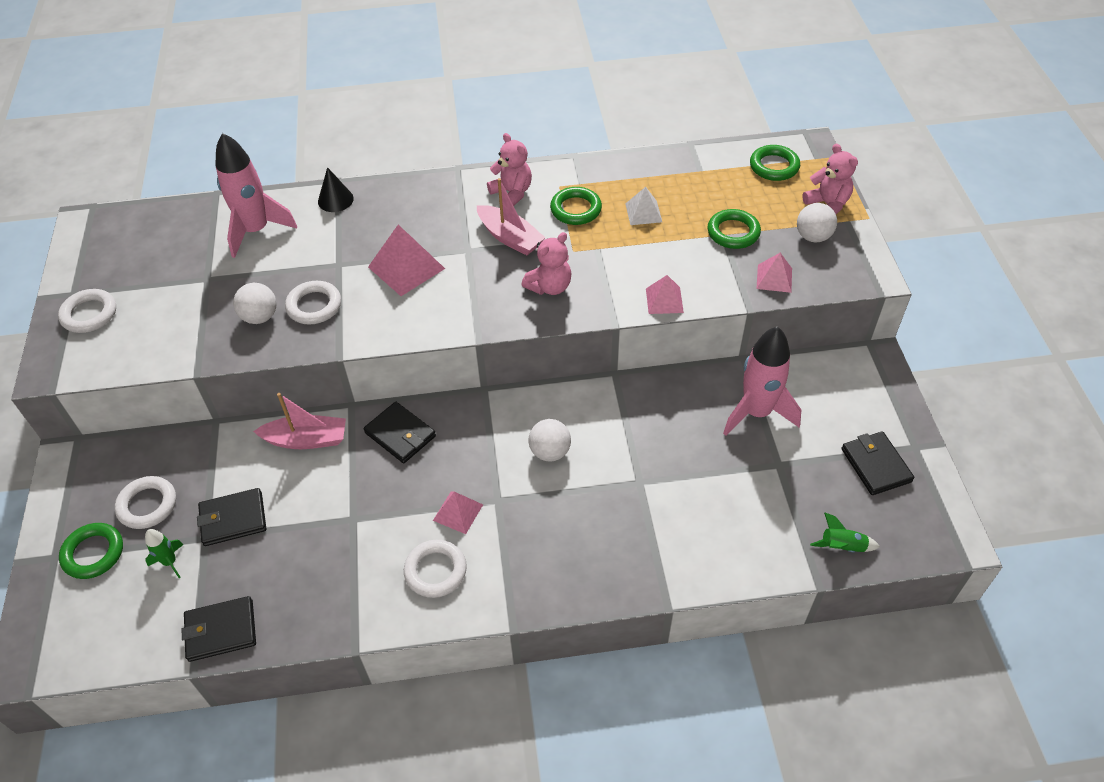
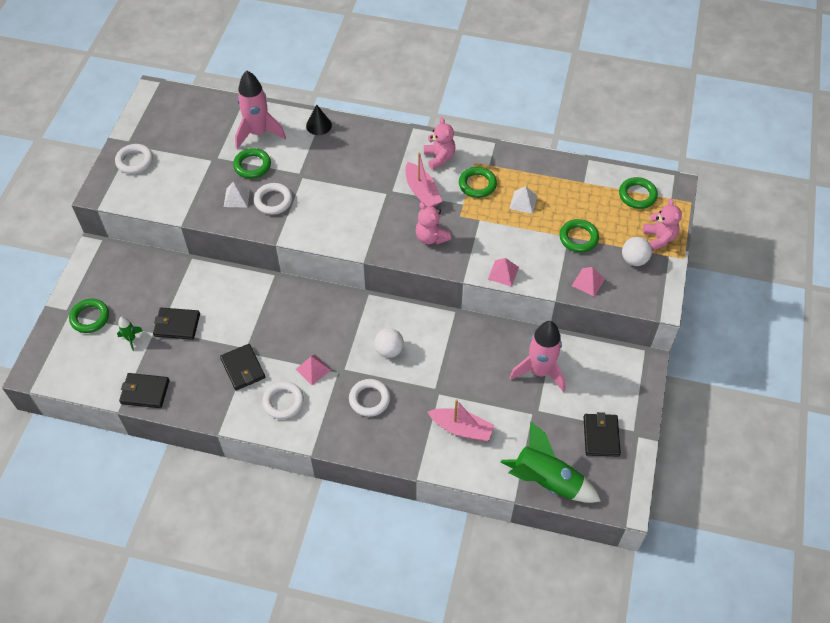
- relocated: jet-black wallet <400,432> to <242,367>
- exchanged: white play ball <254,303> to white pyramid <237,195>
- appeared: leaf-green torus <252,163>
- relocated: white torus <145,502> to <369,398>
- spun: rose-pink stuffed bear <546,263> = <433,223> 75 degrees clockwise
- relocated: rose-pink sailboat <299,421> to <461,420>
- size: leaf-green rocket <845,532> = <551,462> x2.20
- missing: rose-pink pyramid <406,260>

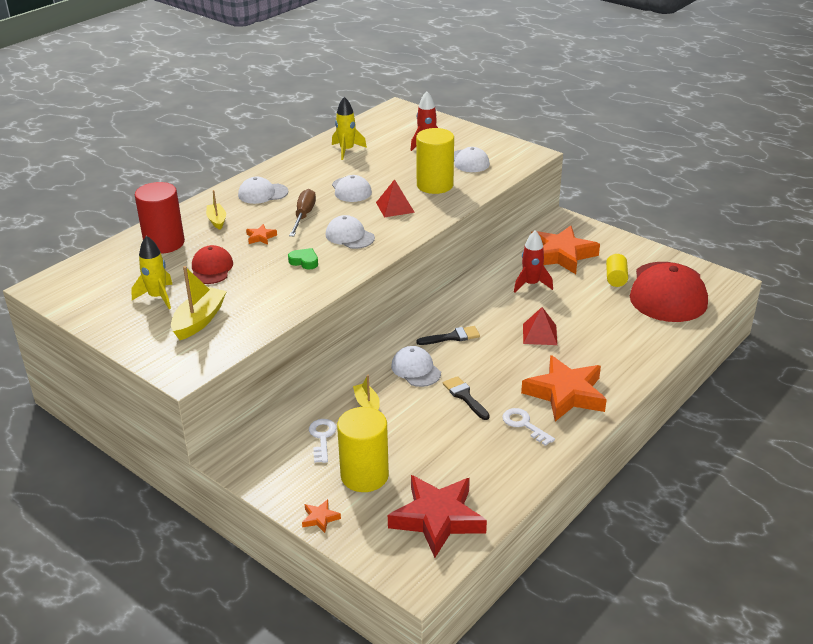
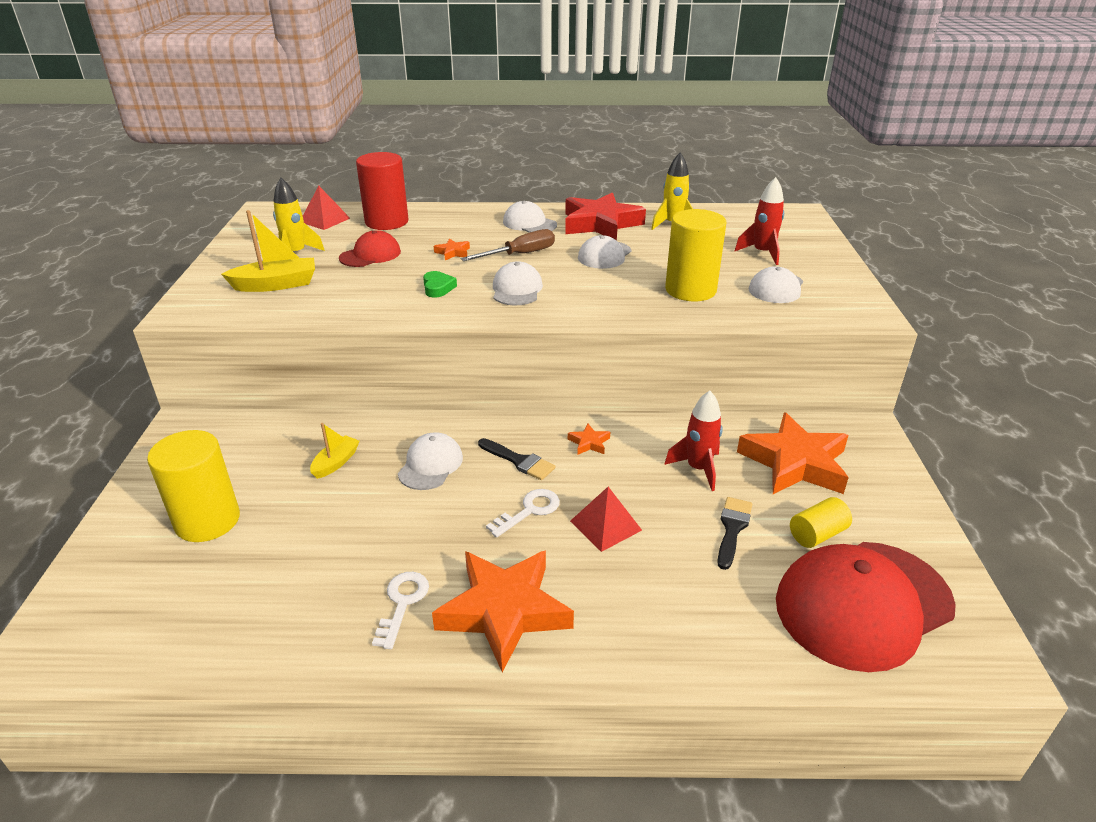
- relocated: crimson pyramid <395,198> to <326,208>
- relocated: white door key <322,441> to <523,513>
- relocated: crimson five-pointed star <437,516> to <605,217>
- relocated: orange-coloured five-pointed star <321,516> to <589,439>
- relocated: jet-black brush <466,398> to <734,533>
- missing: yellow sailboat <216,210>

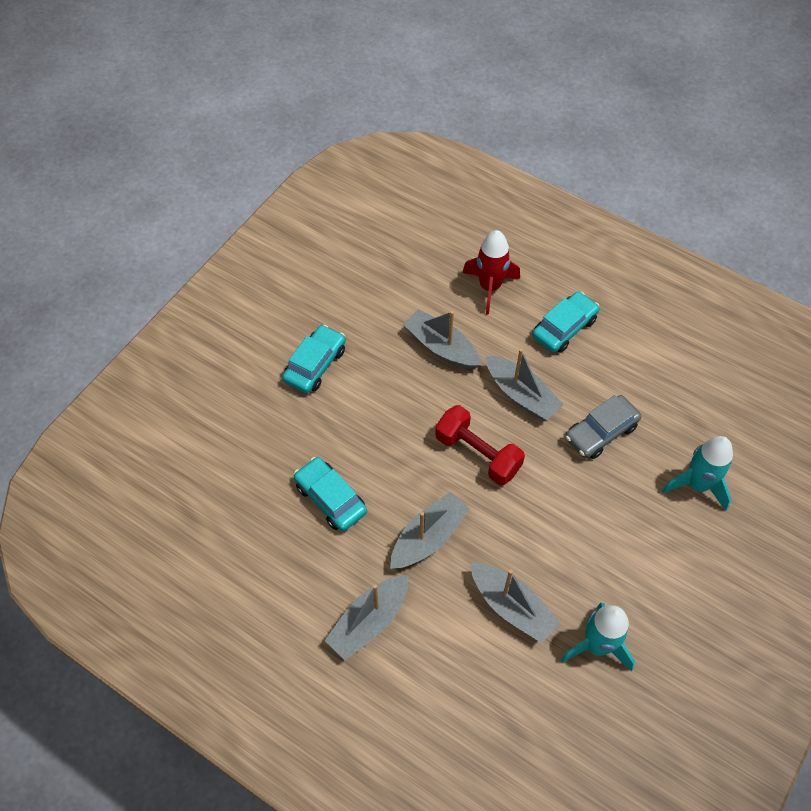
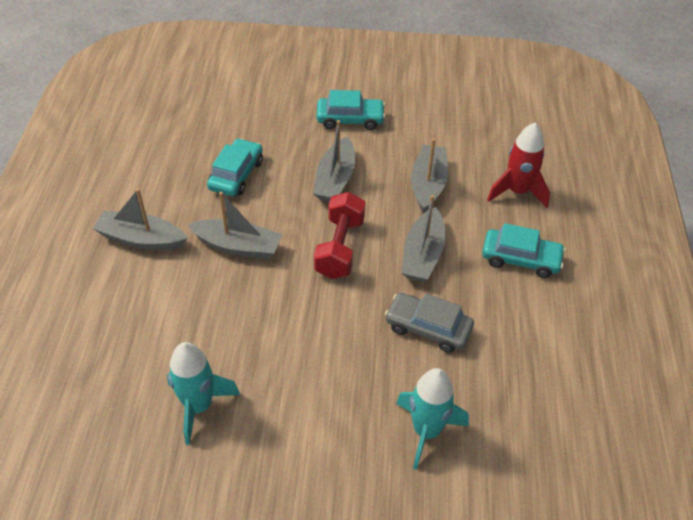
- relocated: gray sailboat <515,603> to <334,161>

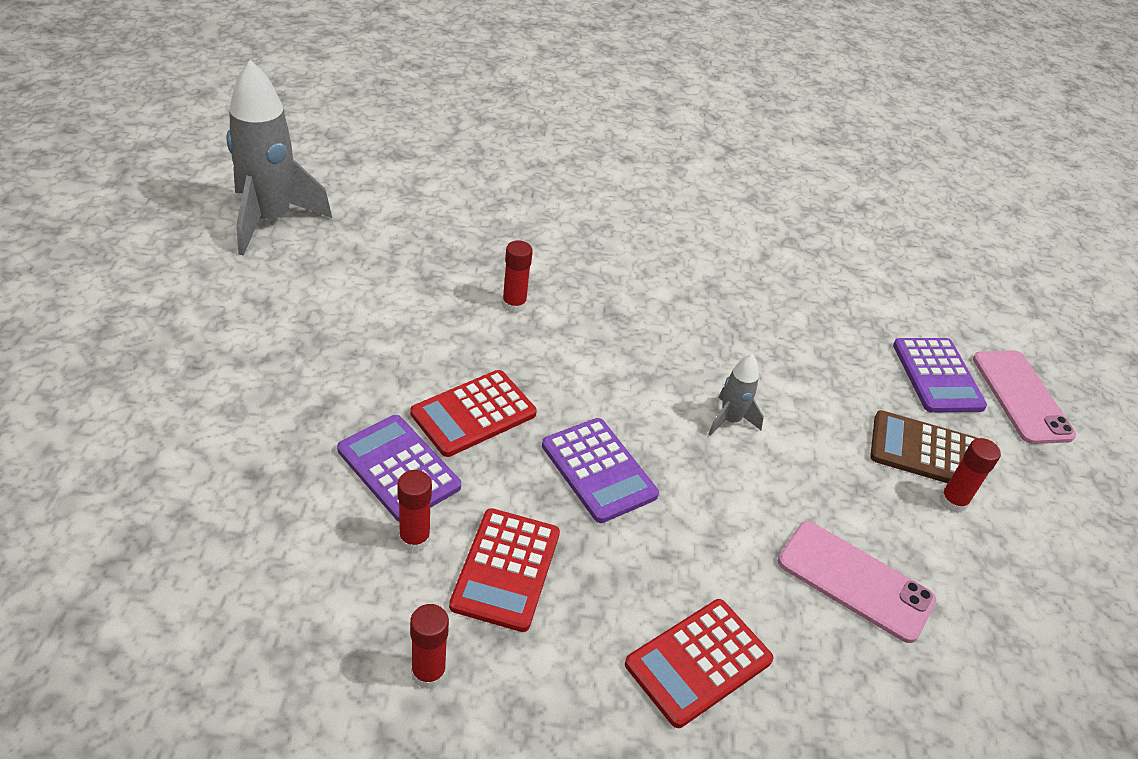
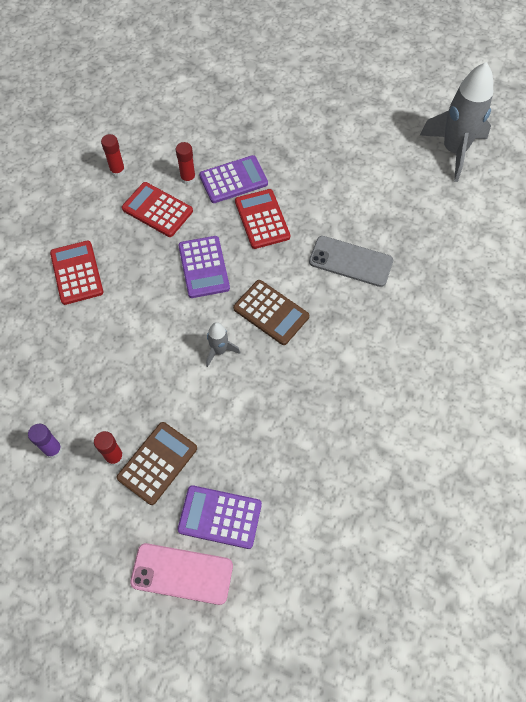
- appeared: violet glue <45,441>
- spun: violet adding machine <600,470> = <204,267> 90 degrees counterclockwise
- appeared: russet adding machine <271,312>
- exchanged: crimson glue <517,276> to gray smartphone <351,261>
- missing: rose-pink smartphone <857,582>

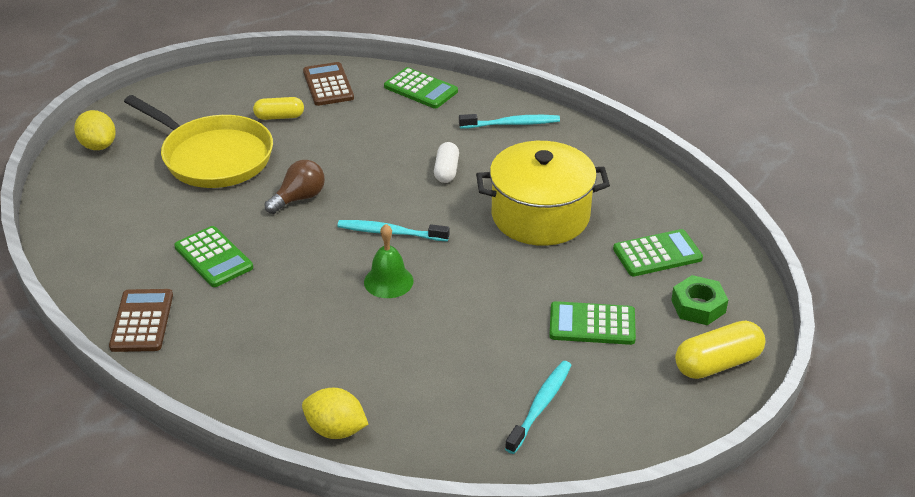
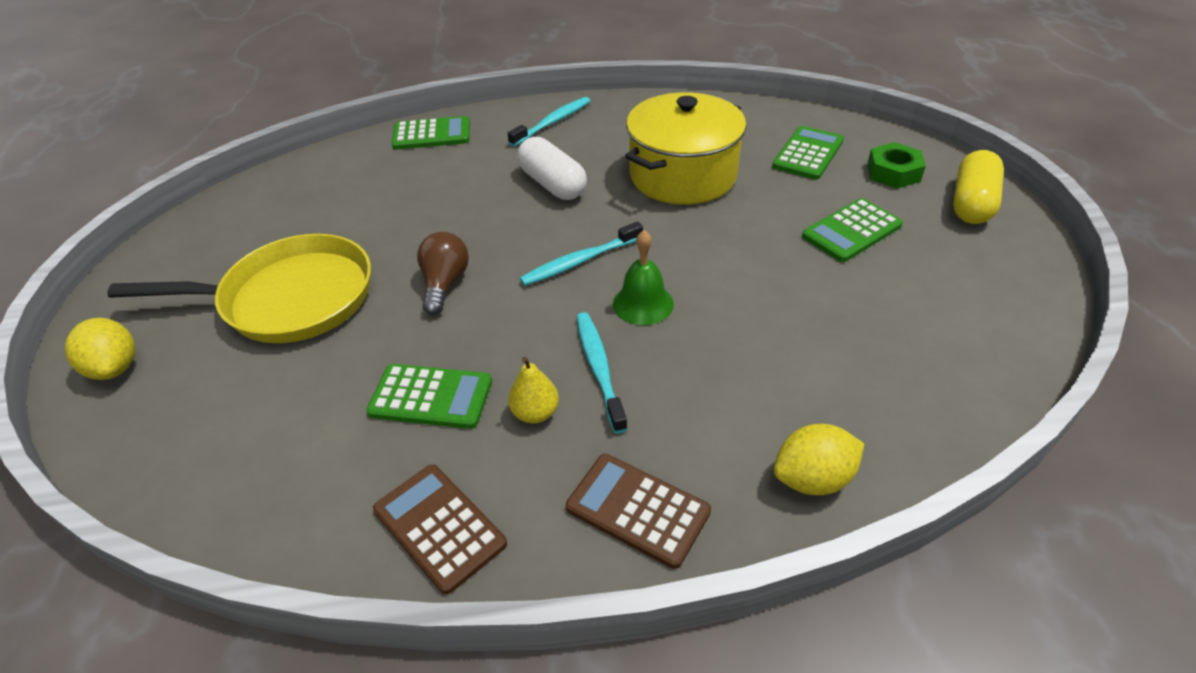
- spun: yellow toy lemon <95,130> = <100,349> 45 degrees clockwise
- appeared: yellow toy pear <533,390>
- size: white capsule <446,162> = <552,168> x1.53
- relocated: russet adding machine <328,84> to <638,511>
- relocated: turquoise toothbrush <538,407> to <602,372>
- missing: yellow capsule <278,108>

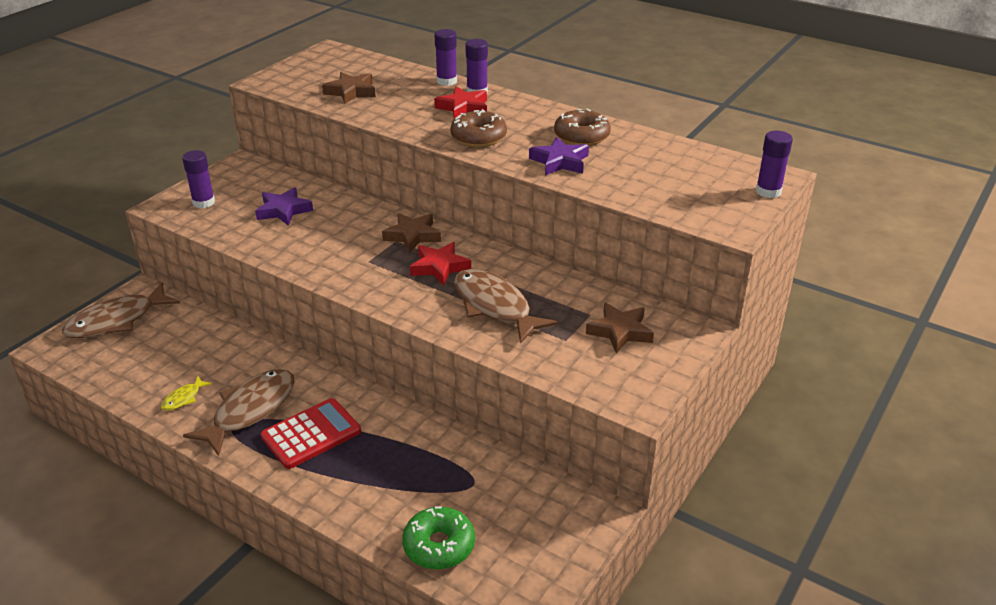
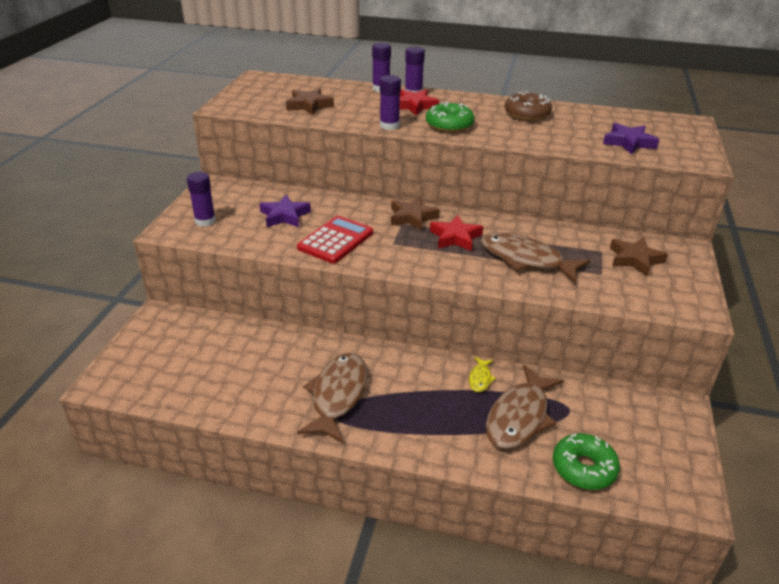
- relocated: crimson adding machine <311,433> to <335,240>
- relocated: violet glue <774,164> to <390,102>
- colour: russet doughnut <478,128> to leaf-green doughnut <450,117>
- relocated: yellow fish <186,393> to <482,374>
- relocated: russet fish <121,310> to <525,407>
- relocated: violet five-pointed star <559,156> to <631,139>

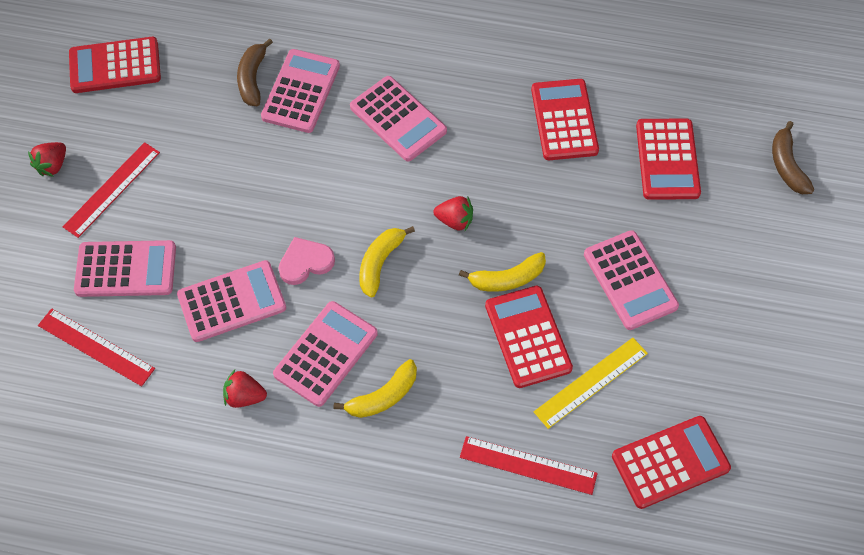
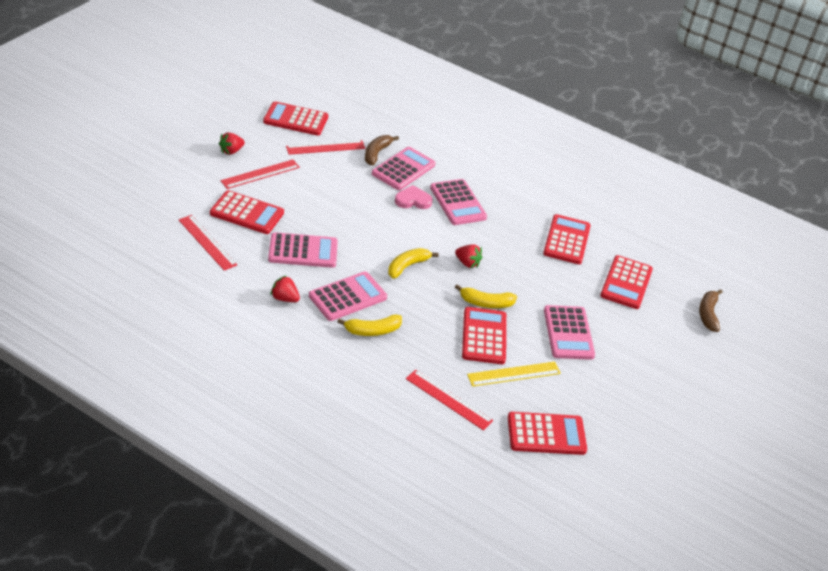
- colour: rose-pink adding machine <125,268> to crimson adding machine <247,212>
- appeared: crimson straightedge <325,147>
- relocated: rose-pink heart shape <306,261> to <414,197>

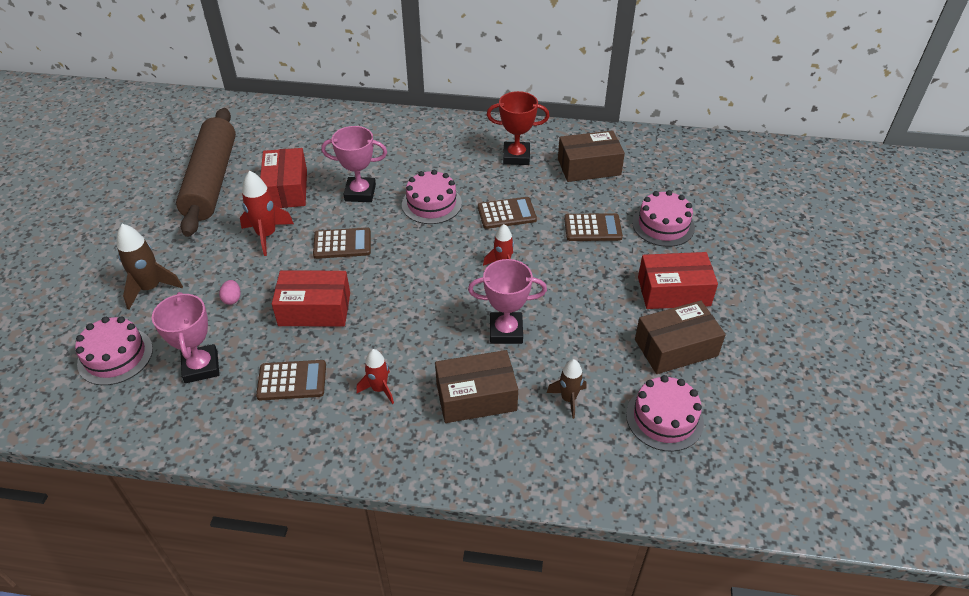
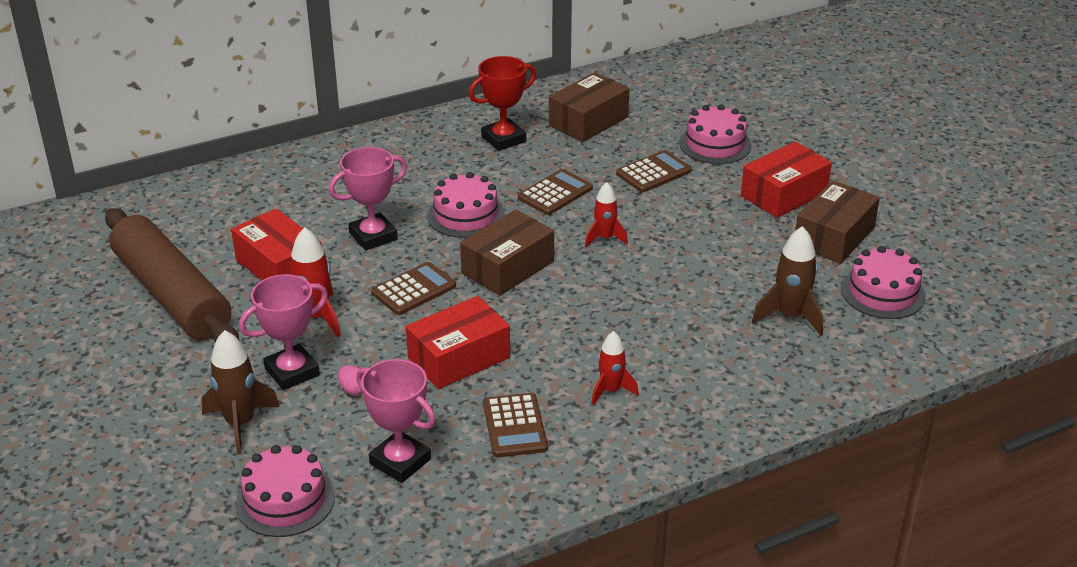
- relocated: rose-pink prize cup <507,301> to <283,332>
- relocated: russet parcel <476,386> to <507,252>
- spun: russet adding machine <291,380> = <515,425> 120 degrees clockwise
- size: russet rocket <567,389> = <787,281> x1.53

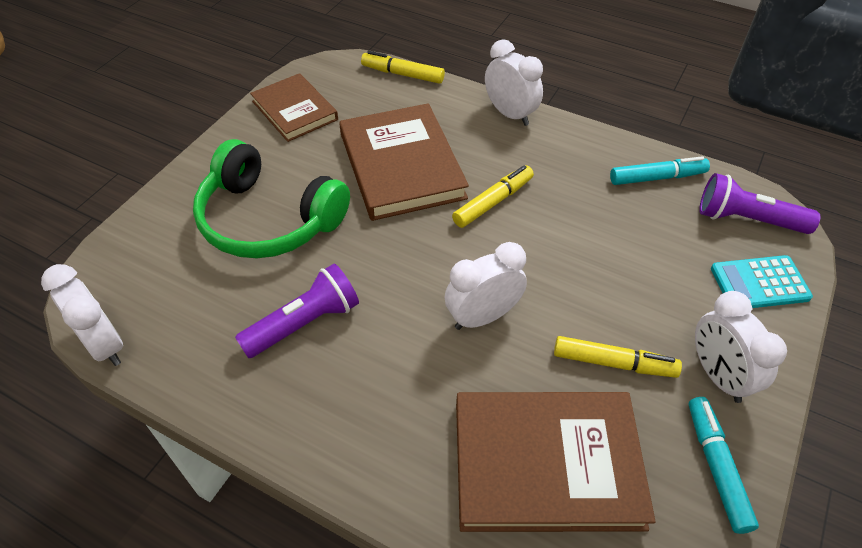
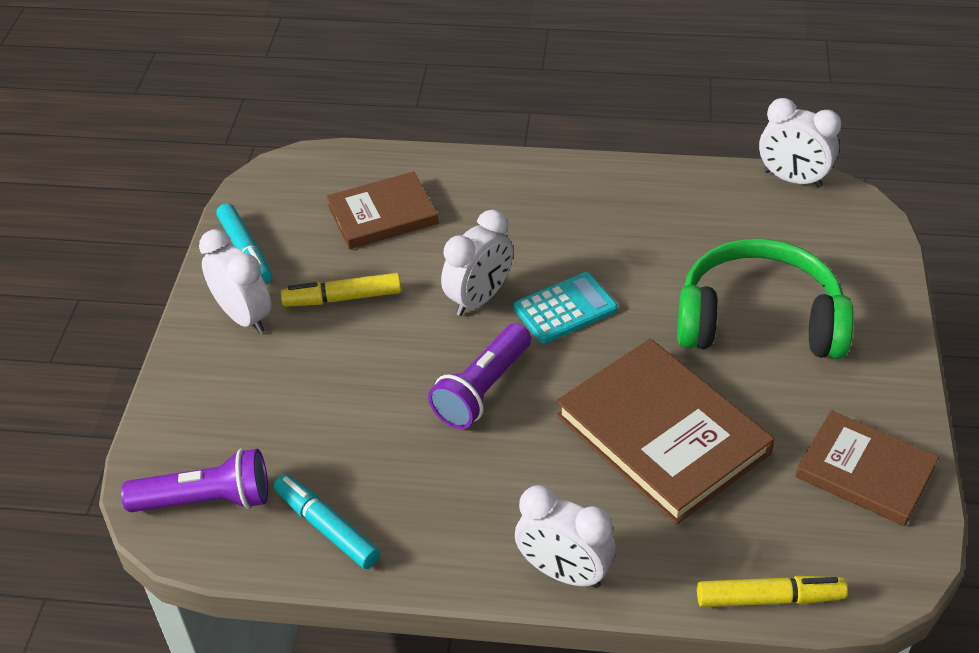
- spun: turquoise marker pen <660,170> = <327,521> 75 degrees clockwise
- size: russet hardback <556,462> = <382,210> x0.64
- relocated: violet flashlight <297,311> to <479,376>
- relocated: turquoise adding machine <762,281> to <565,307>
- missing: yellow marker pen <493,196>

